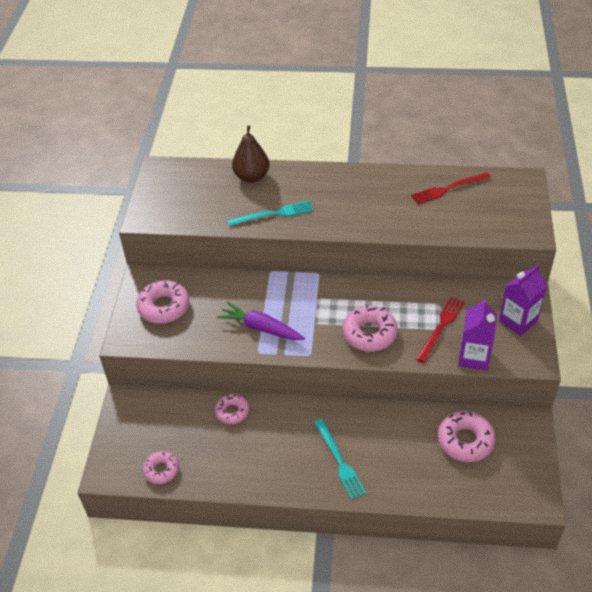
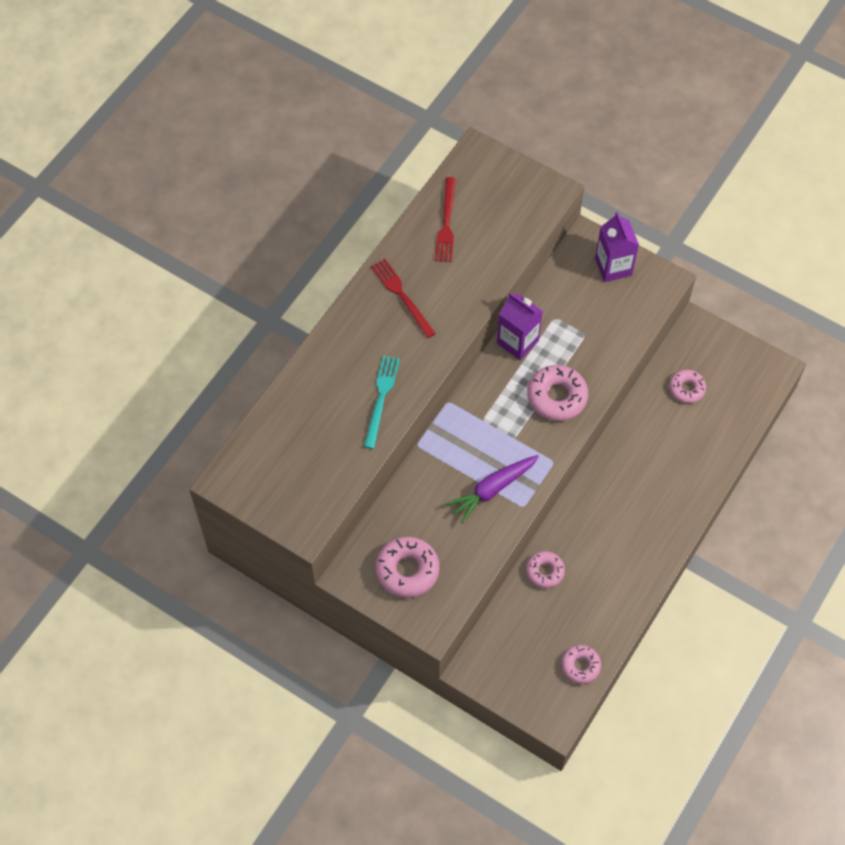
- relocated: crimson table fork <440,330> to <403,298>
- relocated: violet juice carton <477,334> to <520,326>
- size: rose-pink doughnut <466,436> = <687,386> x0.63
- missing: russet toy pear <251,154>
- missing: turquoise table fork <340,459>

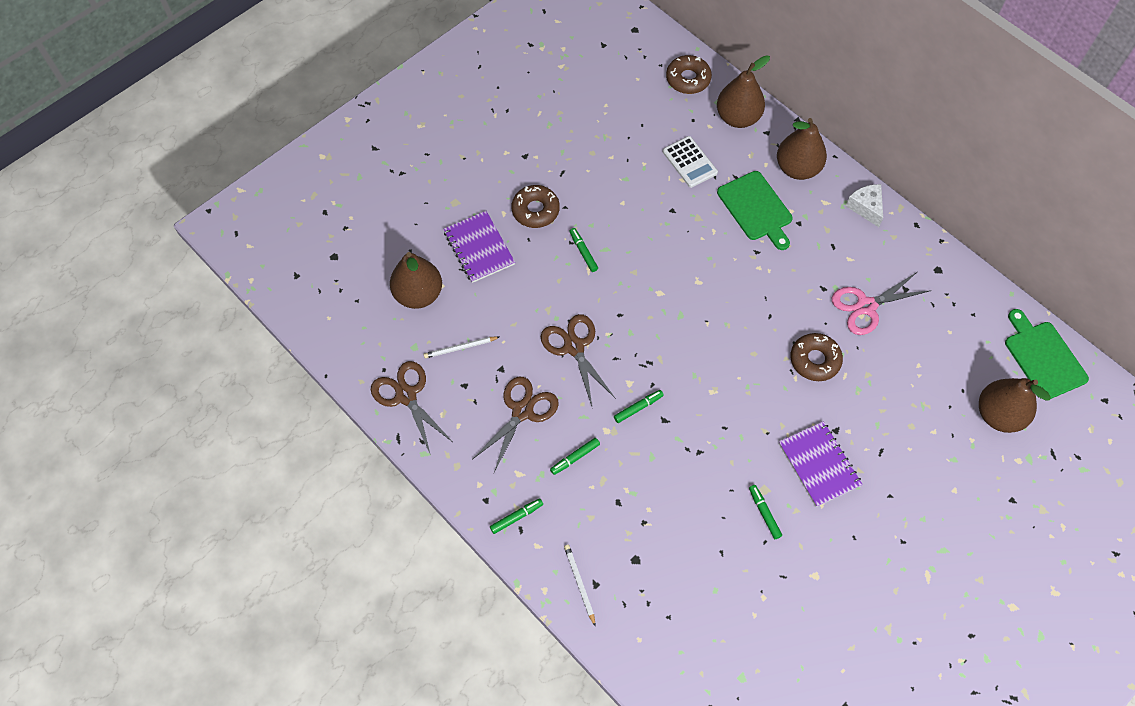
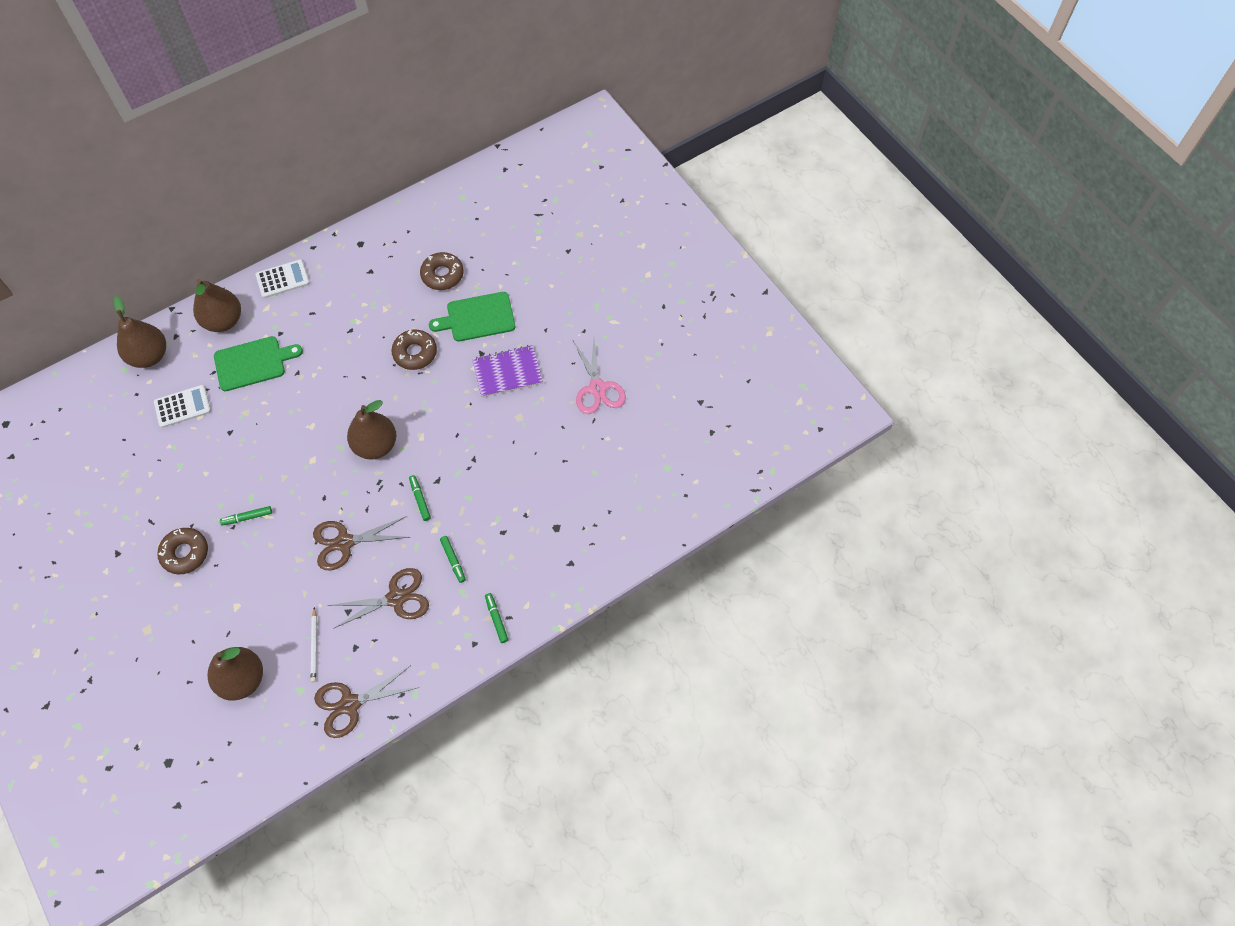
- exchanged: white piece of cheese <864,205> to white adding machine <283,278>
- spun: russet shears <515,425> = <378,598> 120 degrees clockwise
- relocated: russet toy pear <1015,405> to <371,429>
- relocated: russet doughnut <689,74> to <442,271>
- relocated: leaf-green chopping board <1047,354> to <472,317>
- relocated: rose-pink shears <881,303> to <599,376>
- missing: violet exercise book <479,247>
- missing: white wooden pencil <579,585>
- missing: leaf-green marker pen <765,512>

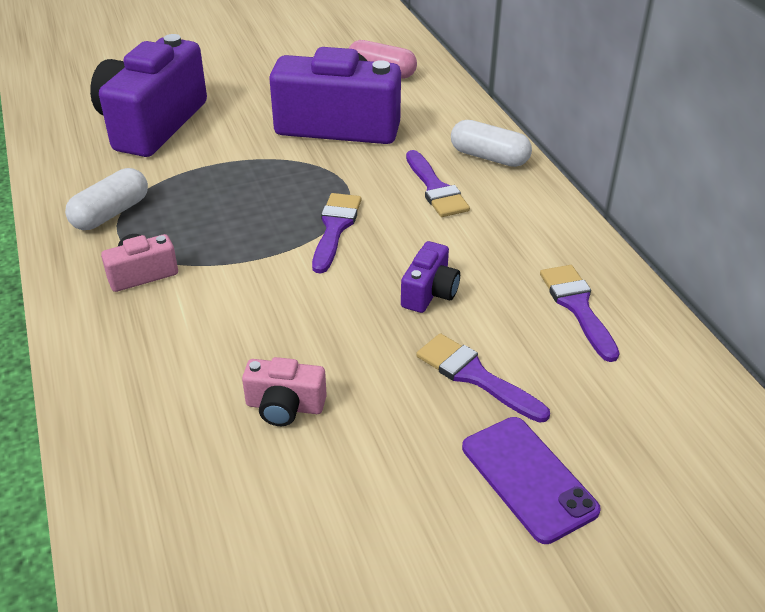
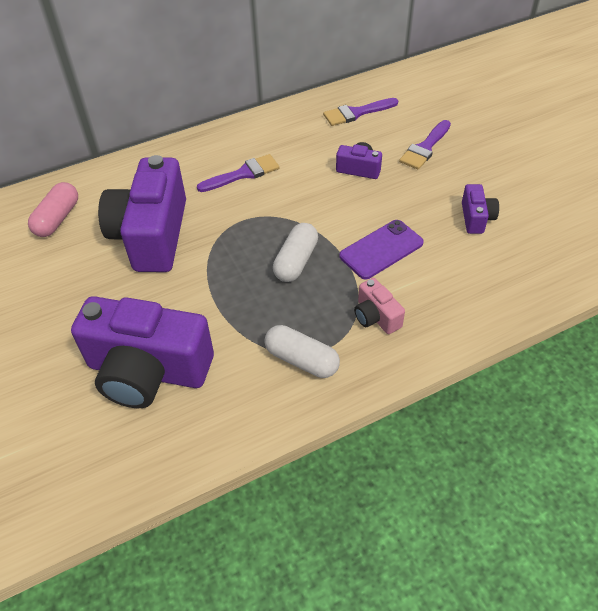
- relocated: white capsule <491,143> to <295,252>
- relocated: violet smartphone <531,480> to <381,249>
- colour: rose-pink camera <284,391> to violet camera <480,209>
- missing: violet brush <337,233>

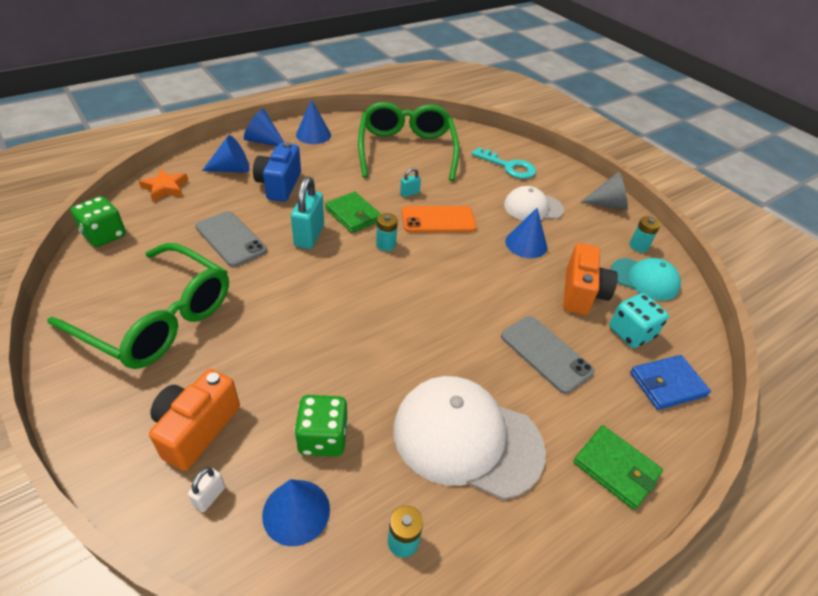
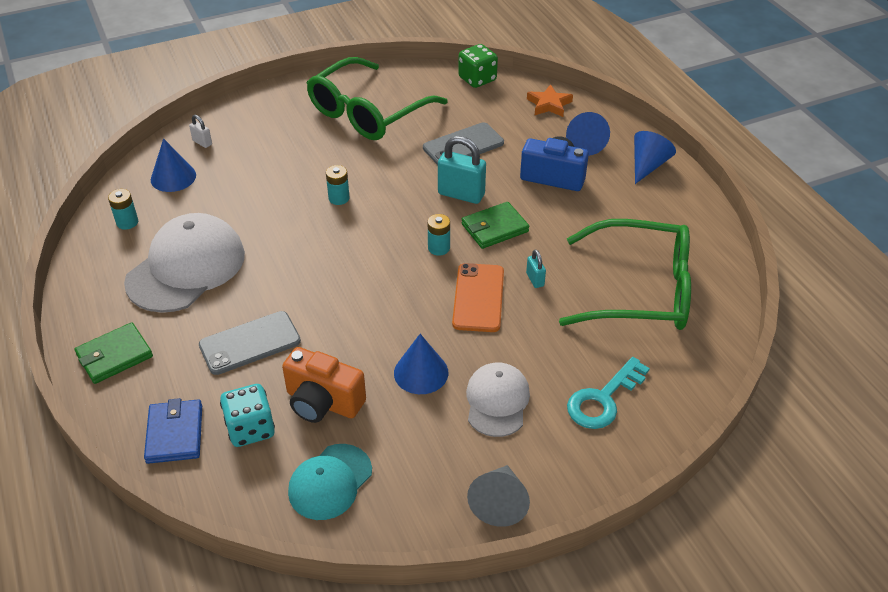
- relocated: turquoise battery <645,234> to <338,185>
- missing: orange-coloured camera <194,420>
- missing: leaf-green dice <321,426>
- missing: cobalt cone shape <313,121>

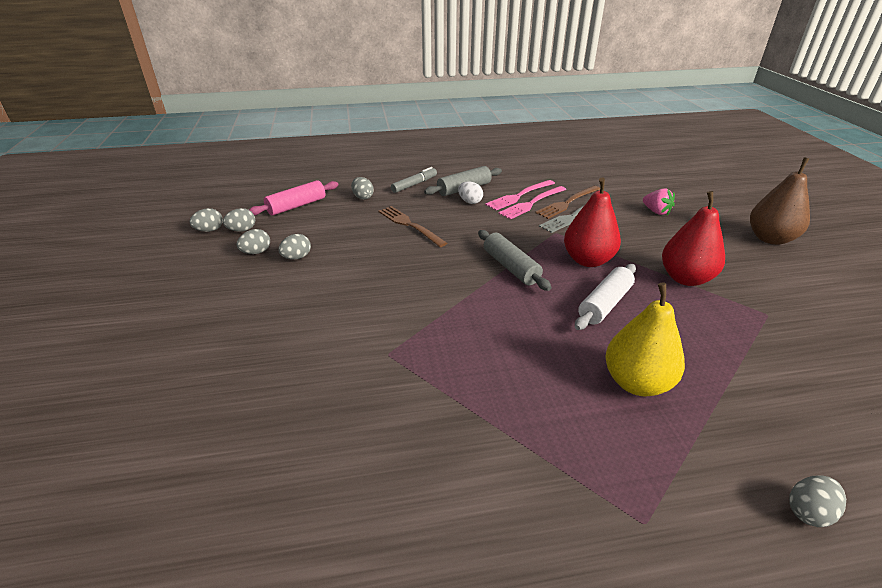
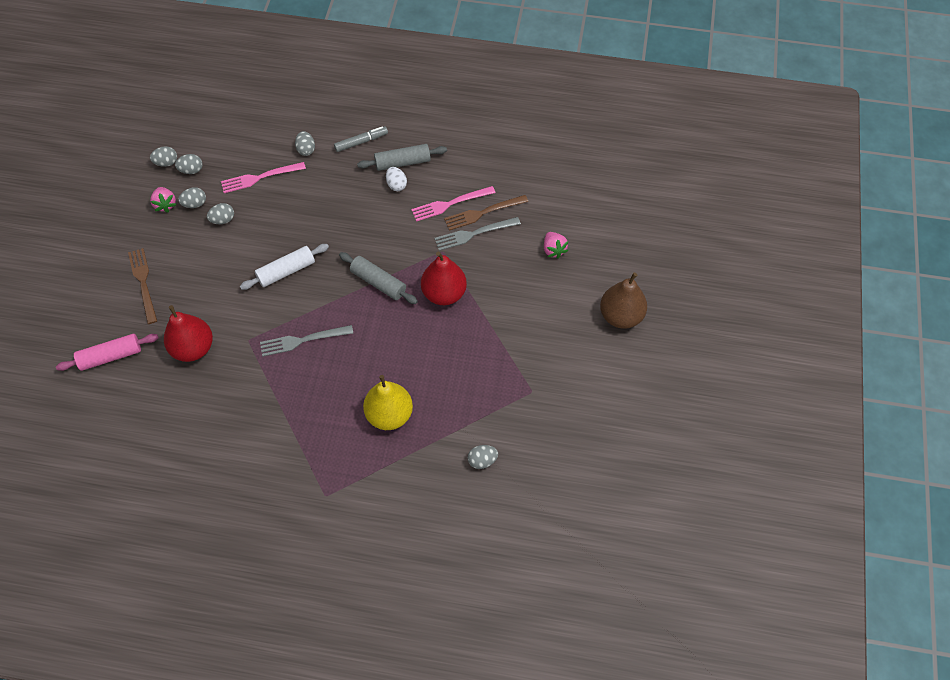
- relocated: rose-pink pastry roller <293,198> to <107,352>
- relocated: russet table fork <412,226> to <142,286>
- appeared: rose-pink toy strawberry <163,200>
- relocated: crimson toy pear <693,238> to <188,333>
- relocated: rose-pink table fork <520,195> to <263,177>
- relocated: white pastry roller <605,297> to <284,267>
- appeared: gray table fork <306,341>
- spun: gray pastry roller <515,260> = <378,278> 45 degrees counterclockwise
- relocated: gray toy egg <817,501> to <483,457>

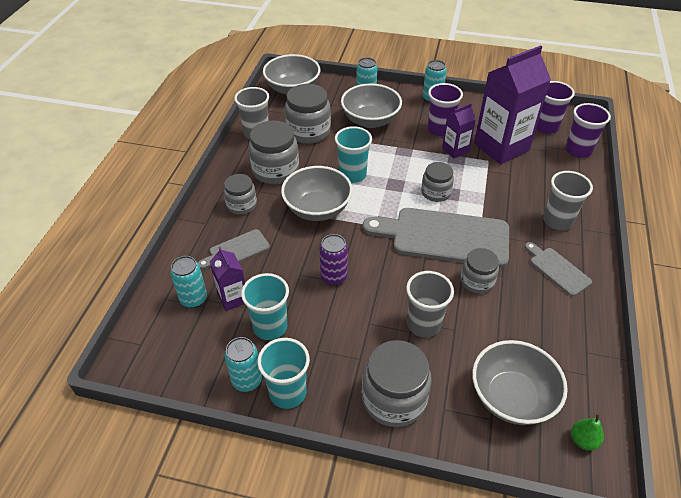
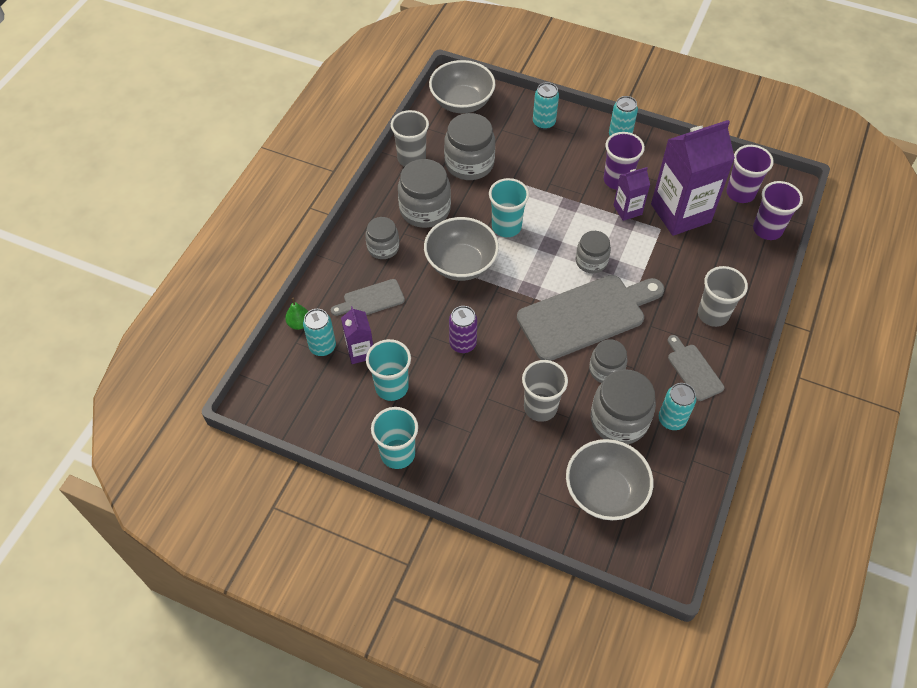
- relocated: leaf-green toy pear <587,431> to <296,314>
- spun: gray chopping board <436,238> = <590,318> 135 degrees clockwise
- relocated: gray jar <397,383> to <623,406>
- relocated: turquoise tin <243,364> to <677,406>
- missing: gray deep dish <371,105>

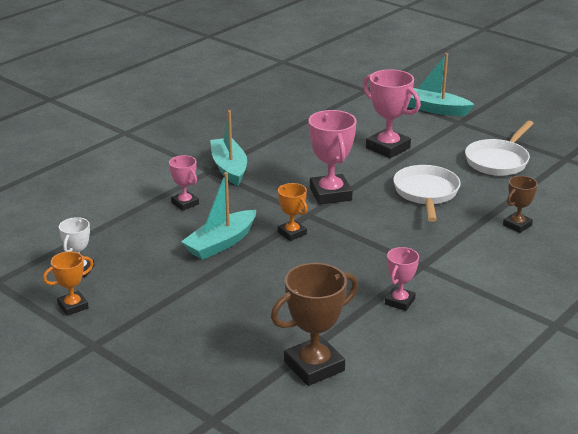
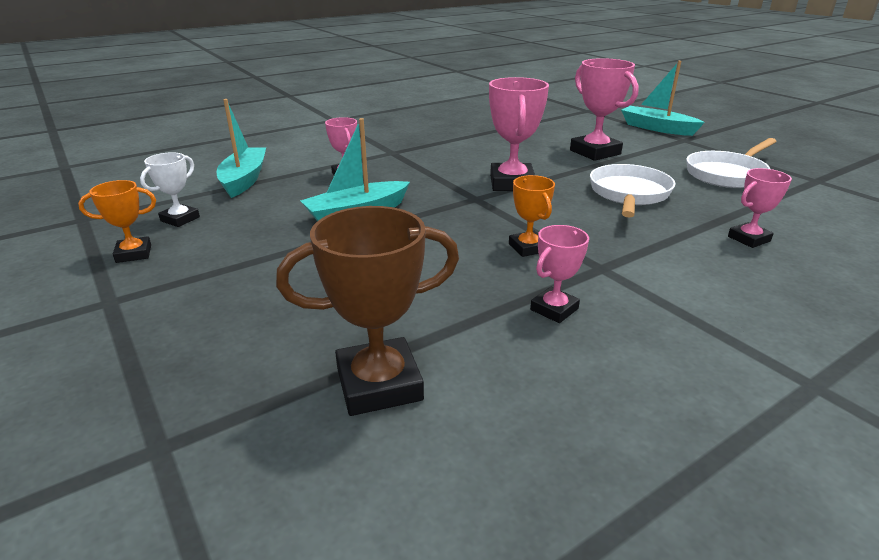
- relocated: turquoise sailboat <228,148> to <241,148>
- relocated: orange-coloured prize cup <293,212> to <532,216>
- colour: russet prize cup <520,204> to rose-pink prize cup <760,208>

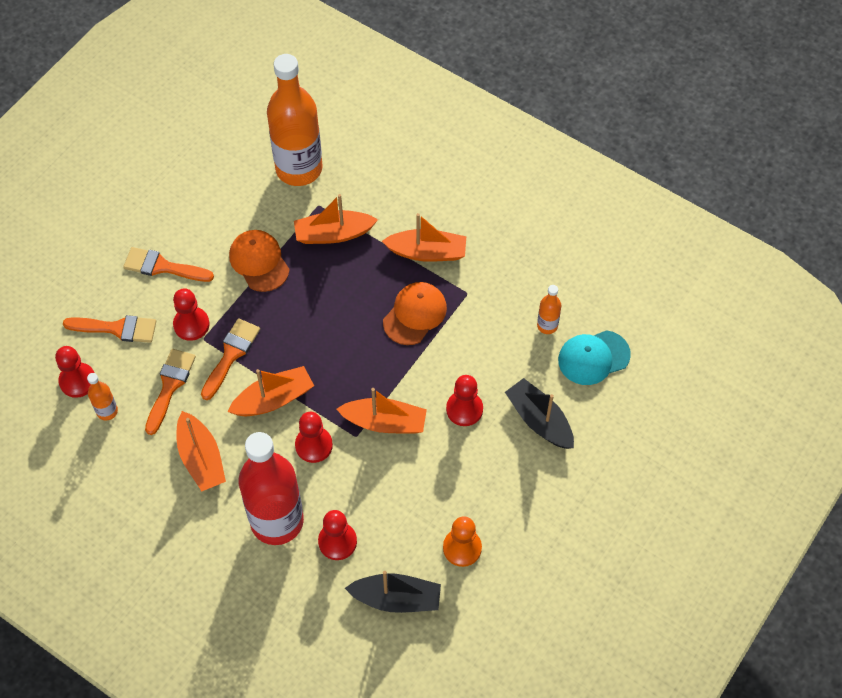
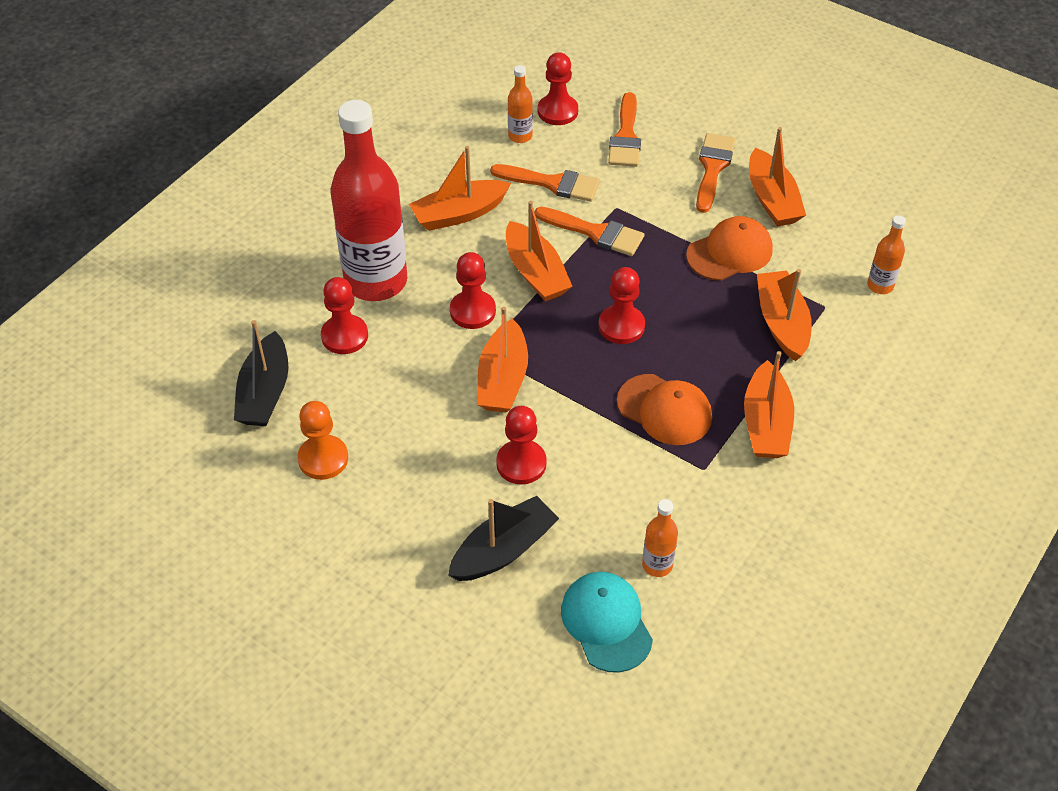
- relocated: crimson chess pawn <191,314> to <621,305>
- appeared: orange-coloured sailboat <777,177>
- size: orange-coloured drink bottle <295,120> = <886,254> x0.42

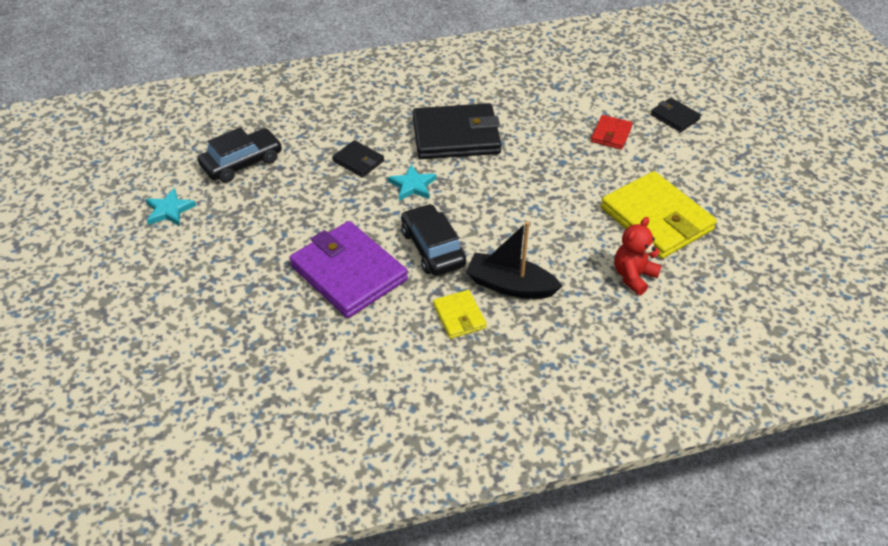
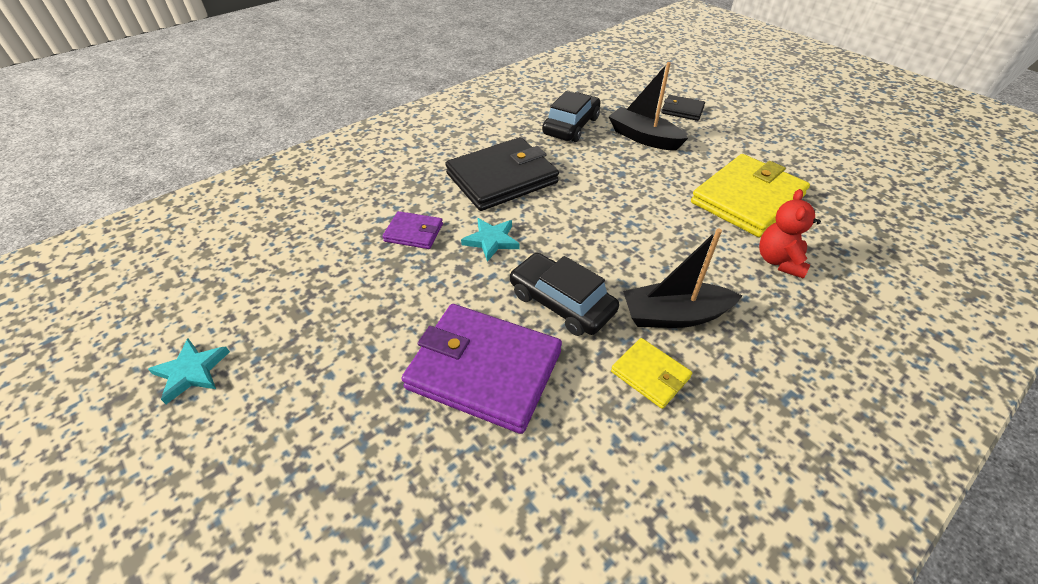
- colour: jet-black wallet <358,158> to violet wallet <412,230>
- relocated: jet-black automobile <240,155> to <571,116>
- exchanged: crimson wallet <612,132> to jet-black sailboat <648,106>
- spun: yellow wallet <659,215> = <750,195> 75 degrees counterclockwise

